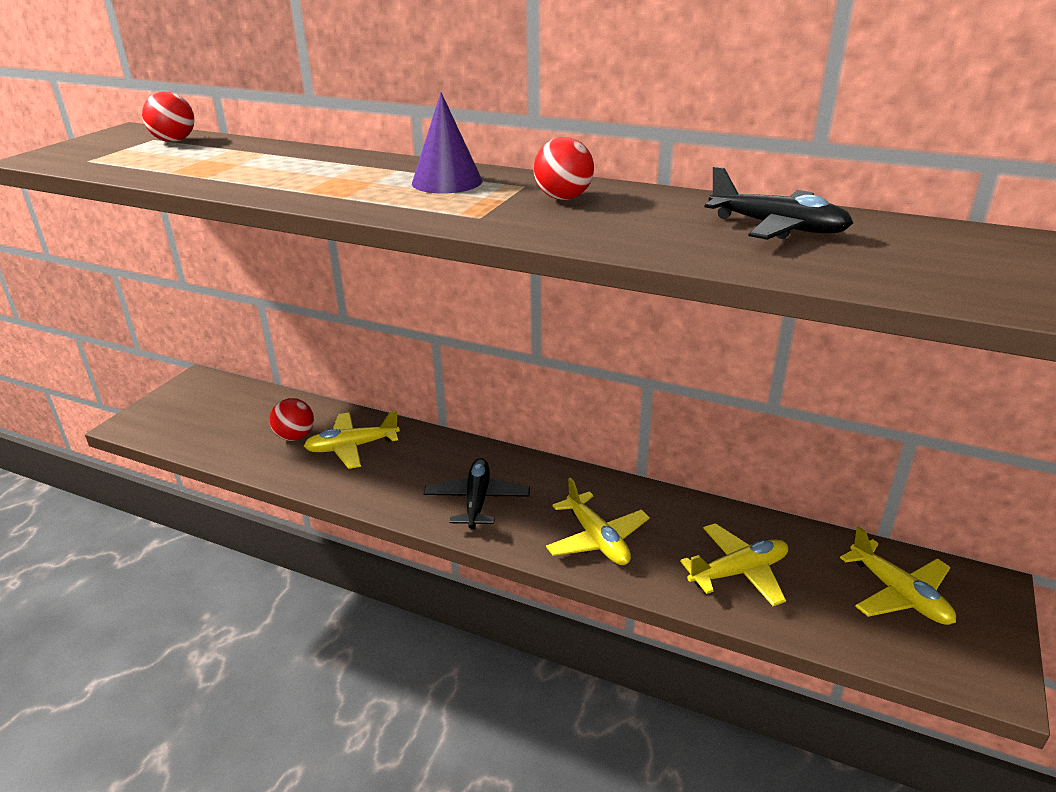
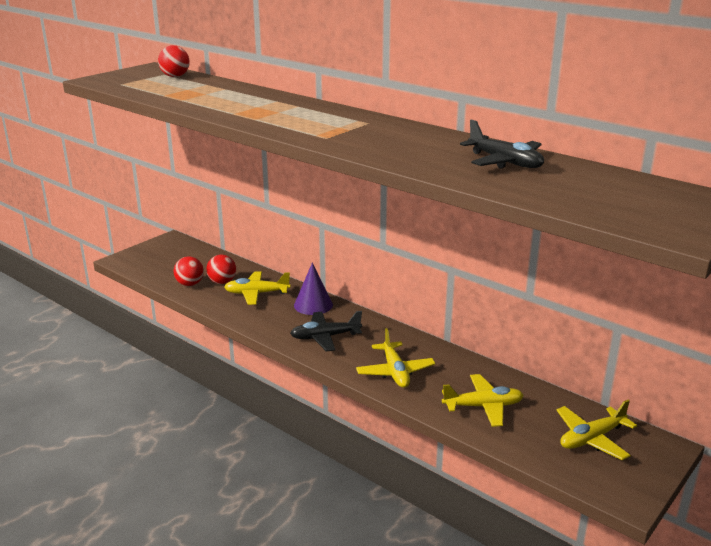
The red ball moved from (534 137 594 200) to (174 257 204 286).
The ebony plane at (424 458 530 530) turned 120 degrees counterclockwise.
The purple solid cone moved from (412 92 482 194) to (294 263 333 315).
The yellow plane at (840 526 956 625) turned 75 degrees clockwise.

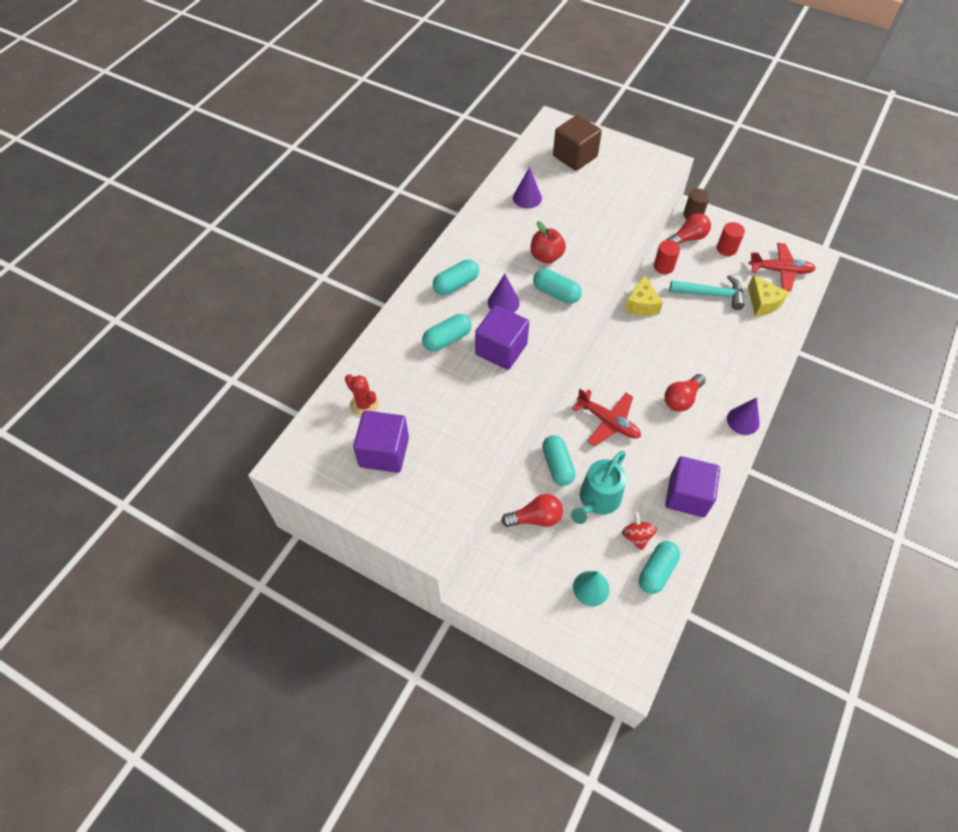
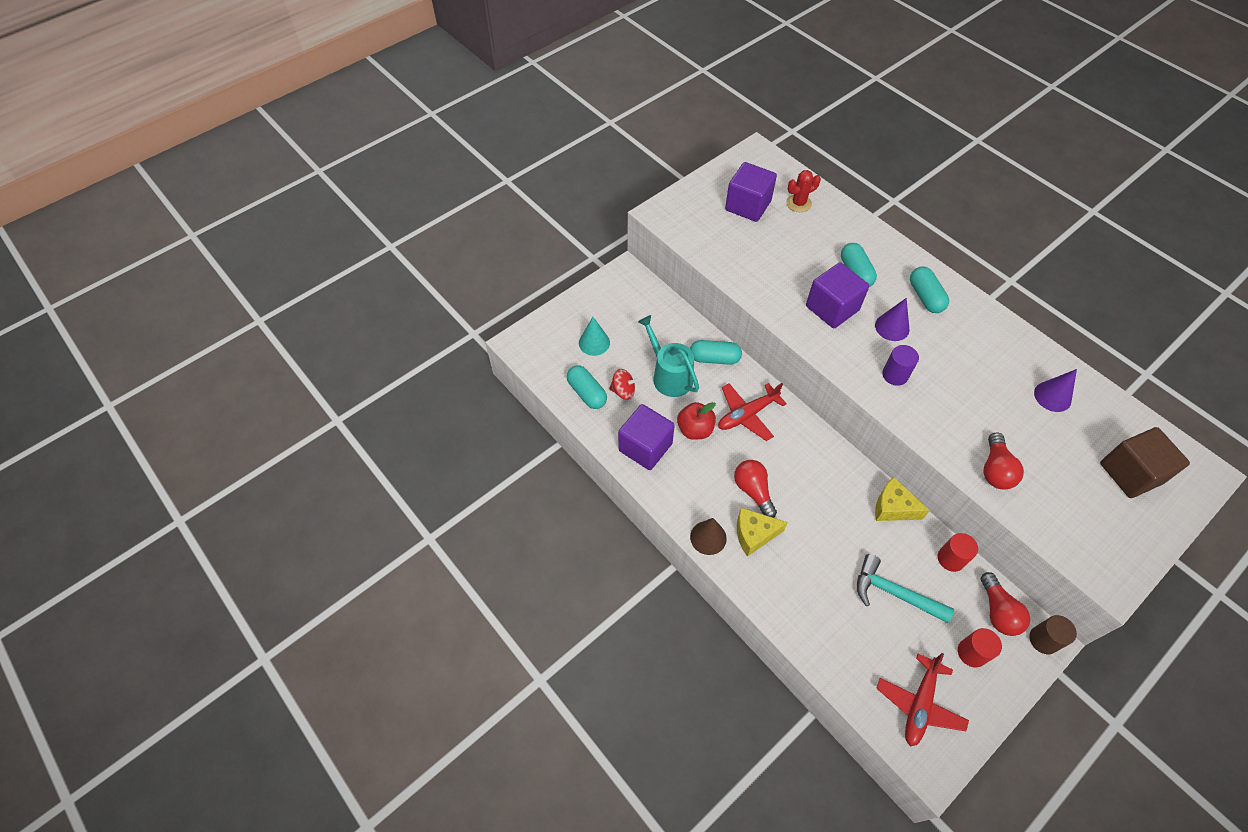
The red apple fruit moved from (530 221 566 263) to (677 402 716 440).
The purple solid cone at (727 398 760 435) became the dark brown solid cone at (690 518 727 555).
The yellow piece of cheese moved from (748 275 789 316) to (737 508 788 557).
The teal carpenter's hammer at (669 275 745 310) turned 90 degrees clockwise.
The teal pill at (533 269 582 304) was replaced by the purple cylinder at (882 345 919 386).
The red bulb moved from (501 494 563 527) to (983 433 1024 489).

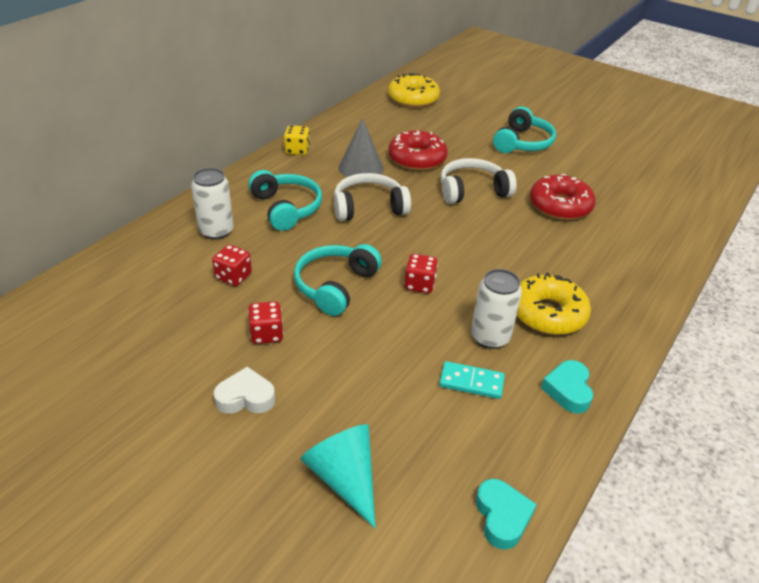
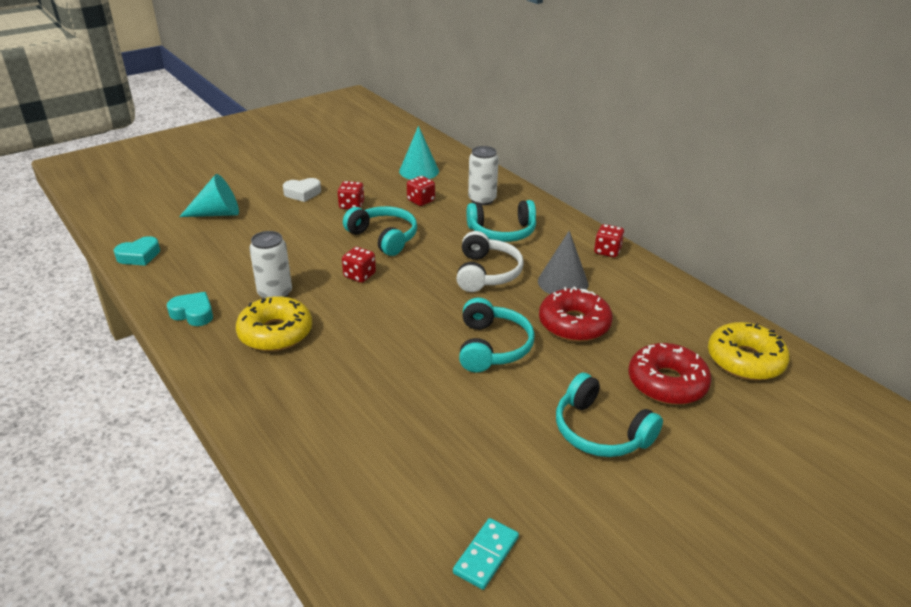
The teal heart at (476 479 537 549) turned 45 degrees counterclockwise.
The white heart at (214 367 275 414) turned 60 degrees clockwise.
The teal solid cone at (399 126 439 180) appeared.
The teal domino tile moved from (439 361 505 399) to (453 518 519 590).
The white headphones at (441 158 516 204) became the teal headphones at (459 298 535 372).
The yellow dice at (284 125 310 155) became the red dice at (594 224 624 258).
The red doughnut moved from (530 174 596 220) to (628 343 712 405).

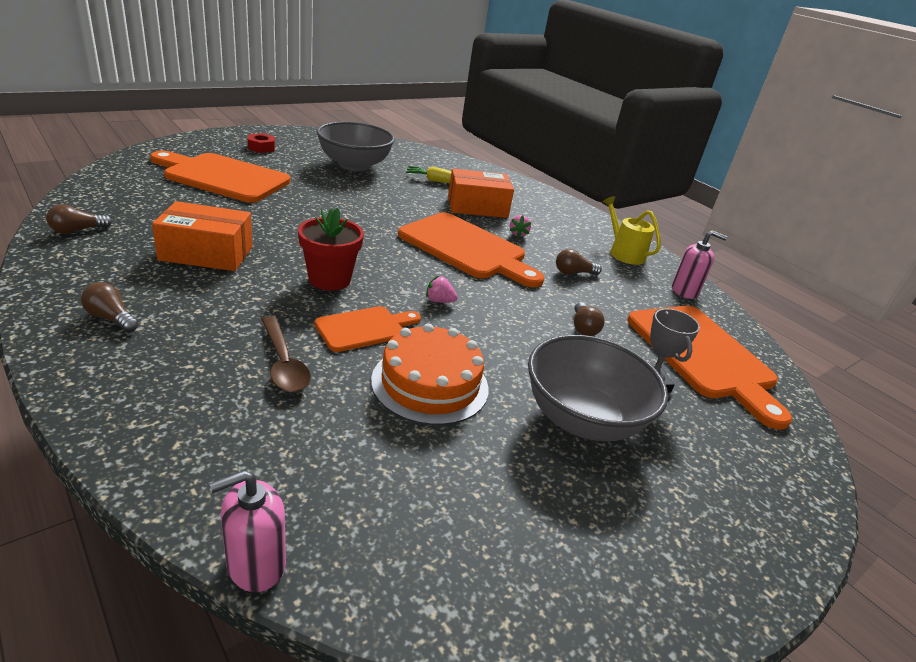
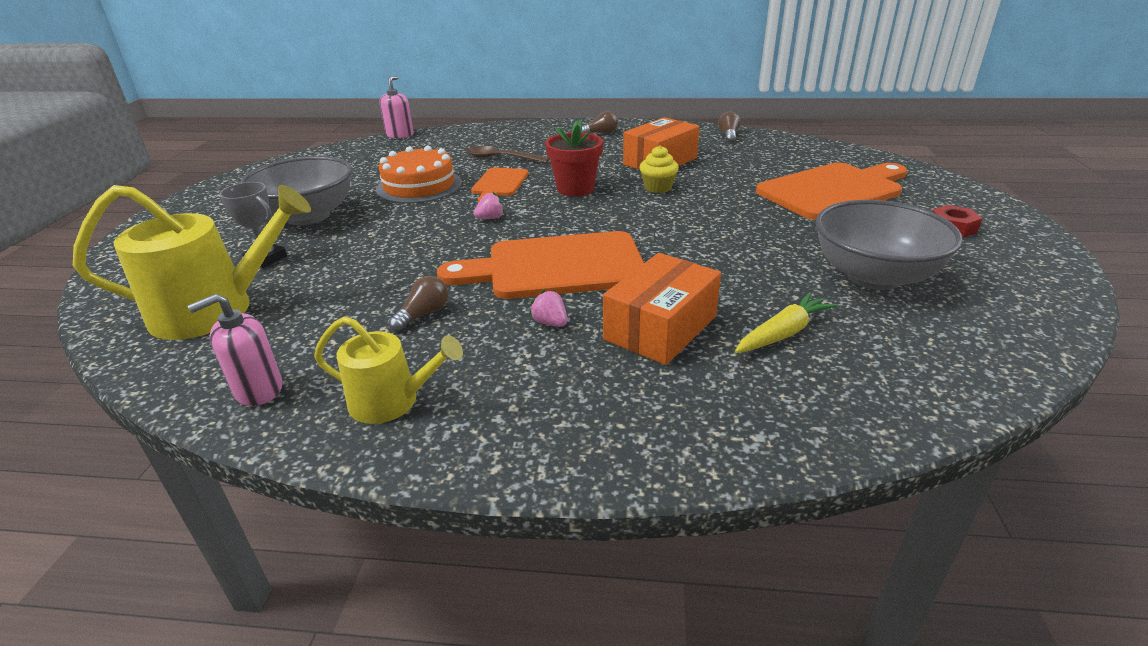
The bright orange cutting board at (627 306 792 430) was replaced by the yellow sprinkling can at (73 185 311 340).
The yellow cupcake at (640 145 679 193) appeared.
The dark brown bulb at (574 302 605 336) disappeared.

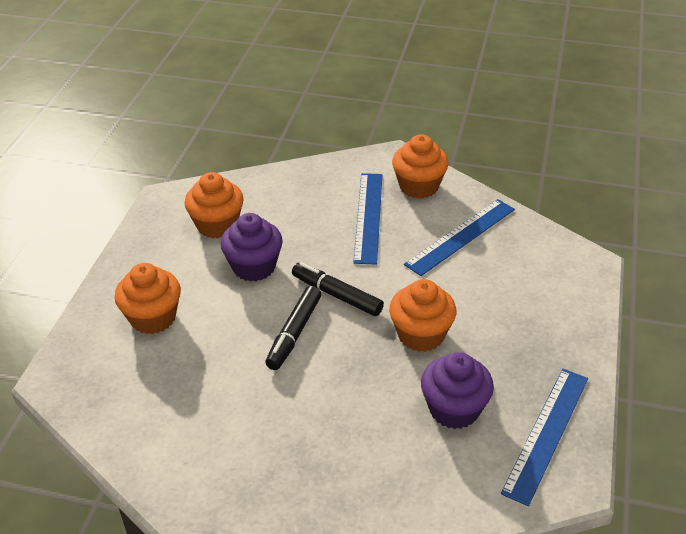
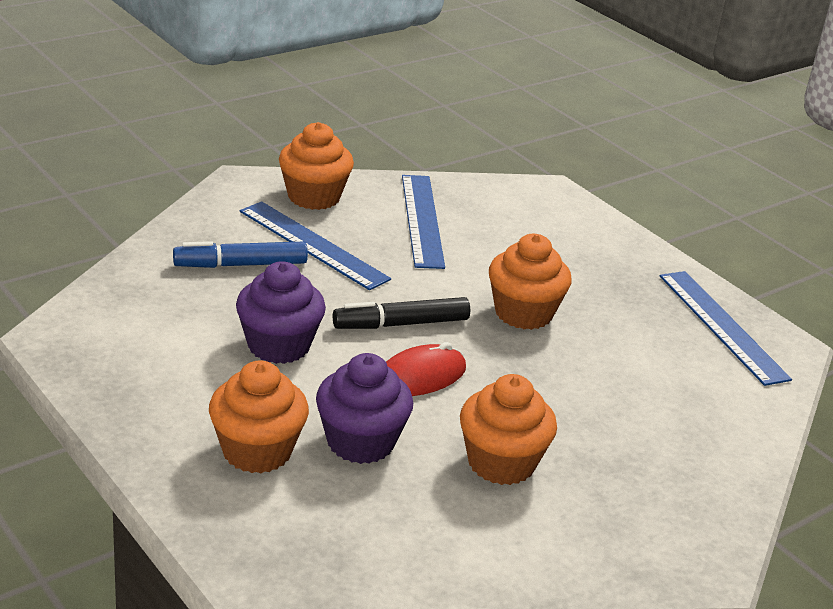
The royal blue marker pen at (173 241 308 268) appeared.
The purple cupcake moved from (421 352 494 429) to (316 353 413 464).
The ebony marker pen at (265 286 321 370) was replaced by the red mouse at (386 342 466 396).
The bright orange cupcake moved from (184 172 244 239) to (460 374 557 485).

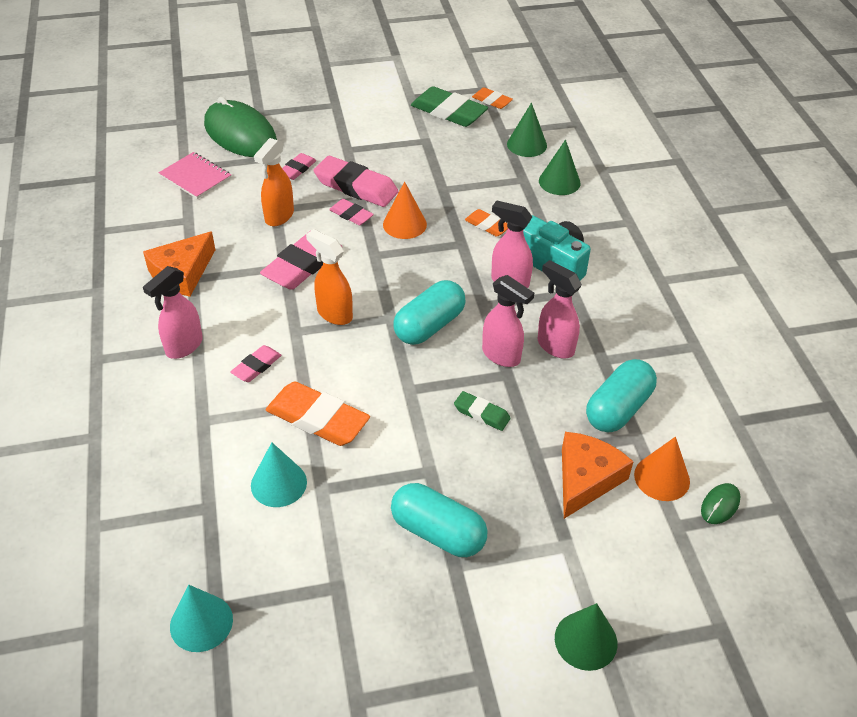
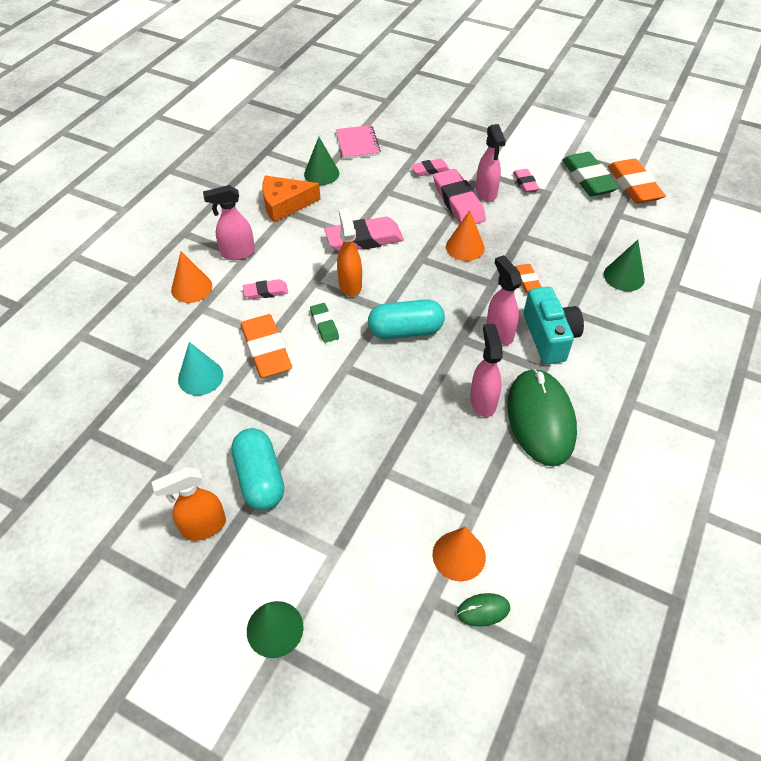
The bright orange spray cleaner moved from (254 138 294 226) to (151 467 226 541).
The bright orange solid cone at (171 251 212 303) appeared.
The emerald solid cone moved from (507 103 547 157) to (304 137 339 185).
The emerald gum eraser moved from (454 391 511 431) to (310 303 339 343).
The rose-pink spray cleaner moved from (482 275 534 367) to (476 124 506 202).
The emerald mouse moved from (204 97 277 157) to (507 368 577 466).
The rose-pink gum eraser moved from (329 199 374 225) to (513 169 540 193).
The bright orange gum eraser at (472 87 513 109) changed to 1.86 times the size.
The teal solid cone at (170 585 233 652) disappeared.
The bright orange piece of cheese at (562 432 634 519) disappeared.
The teal pill at (586 359 657 432) disappeared.

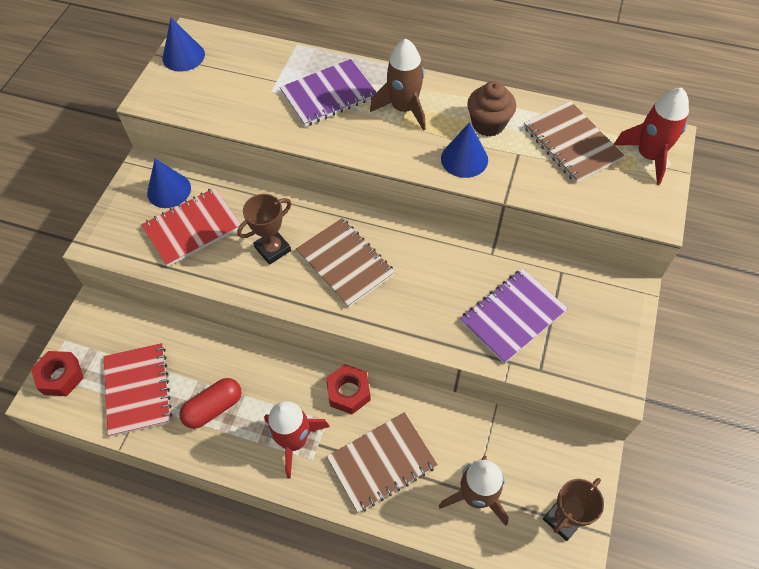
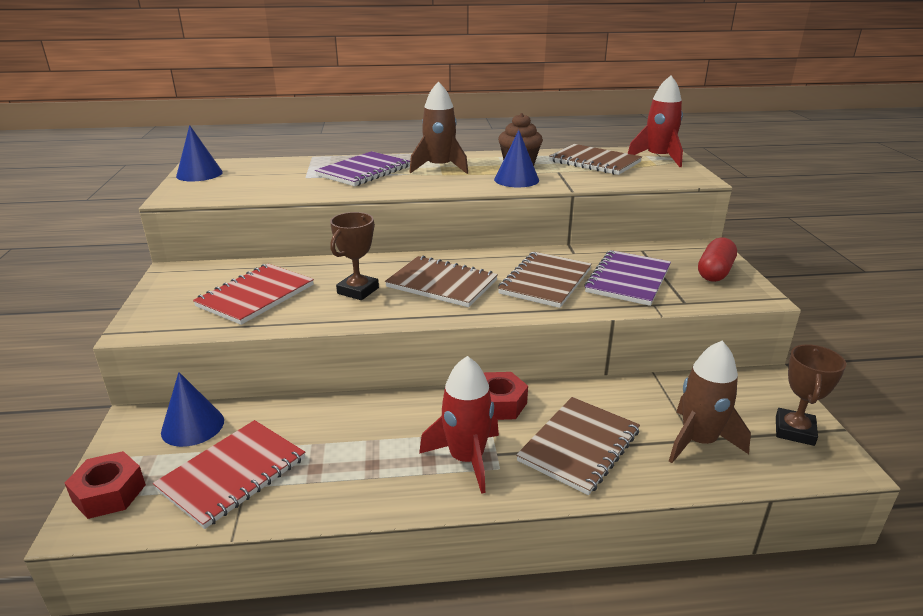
The red exercise book at (103 343 172 437) turned 75 degrees clockwise.
The royal blue solid cone moved from (147 159 191 208) to (161 372 224 447).
The dark brown exercise book at (498 252 592 308) appeared.
The red pill moved from (179 378 241 429) to (698 237 737 282).

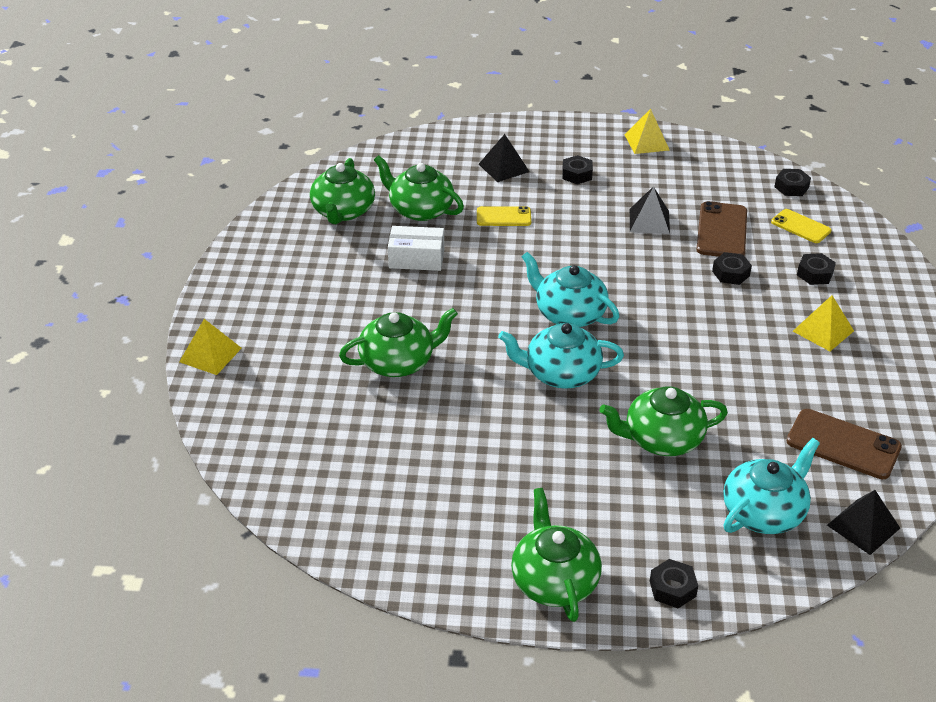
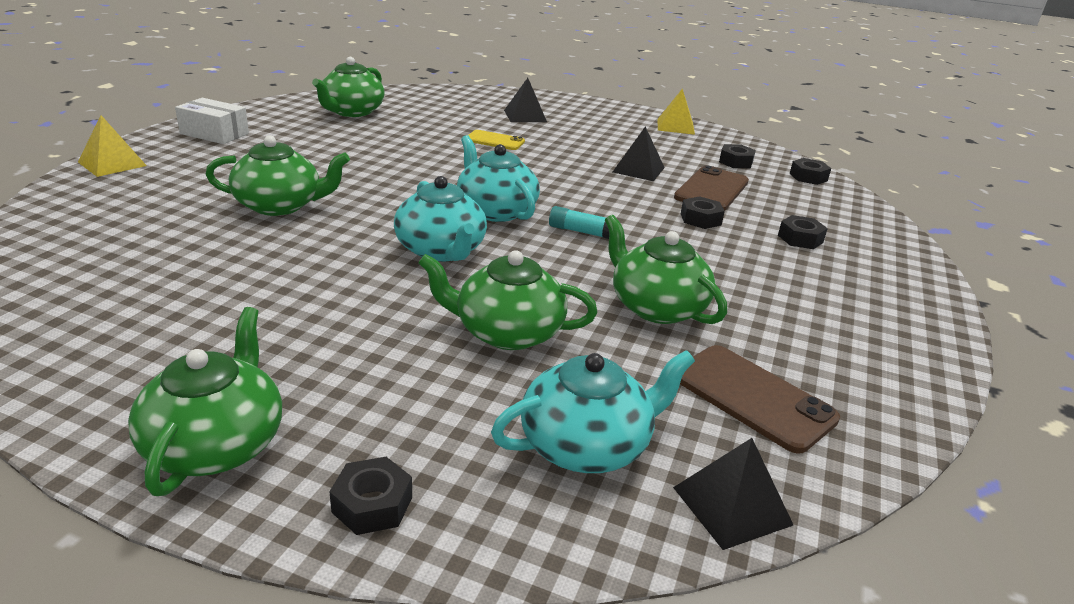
The white package moved from (388 226 444 271) to (175 98 249 144).
The teal teapot at (498 323 624 389) turned 135 degrees counterclockwise.
The teal glue at (549 206 609 239) appeared.
The emerald teapot moved from (374 155 464 221) to (605 215 727 324).
The ebony hexagon nut moved from (562 155 593 184) to (719 144 756 168).
The yellow smartphone at (771 209 831 243) disappeared.
The yellow pyramid shape at (793 295 854 351) disappeared.

